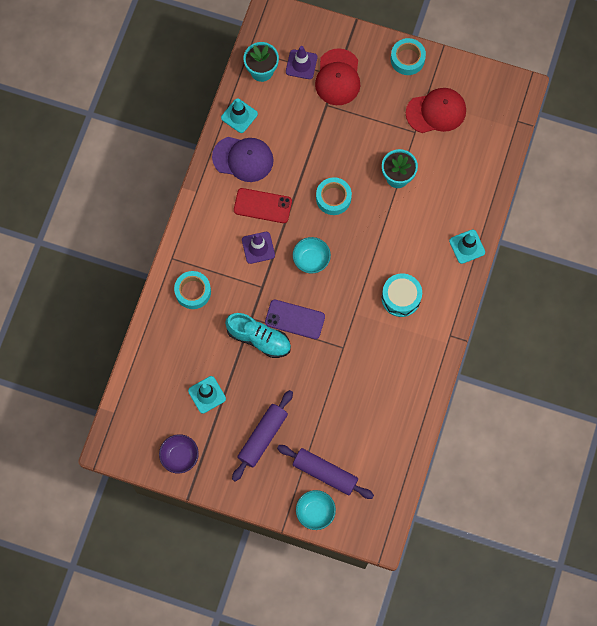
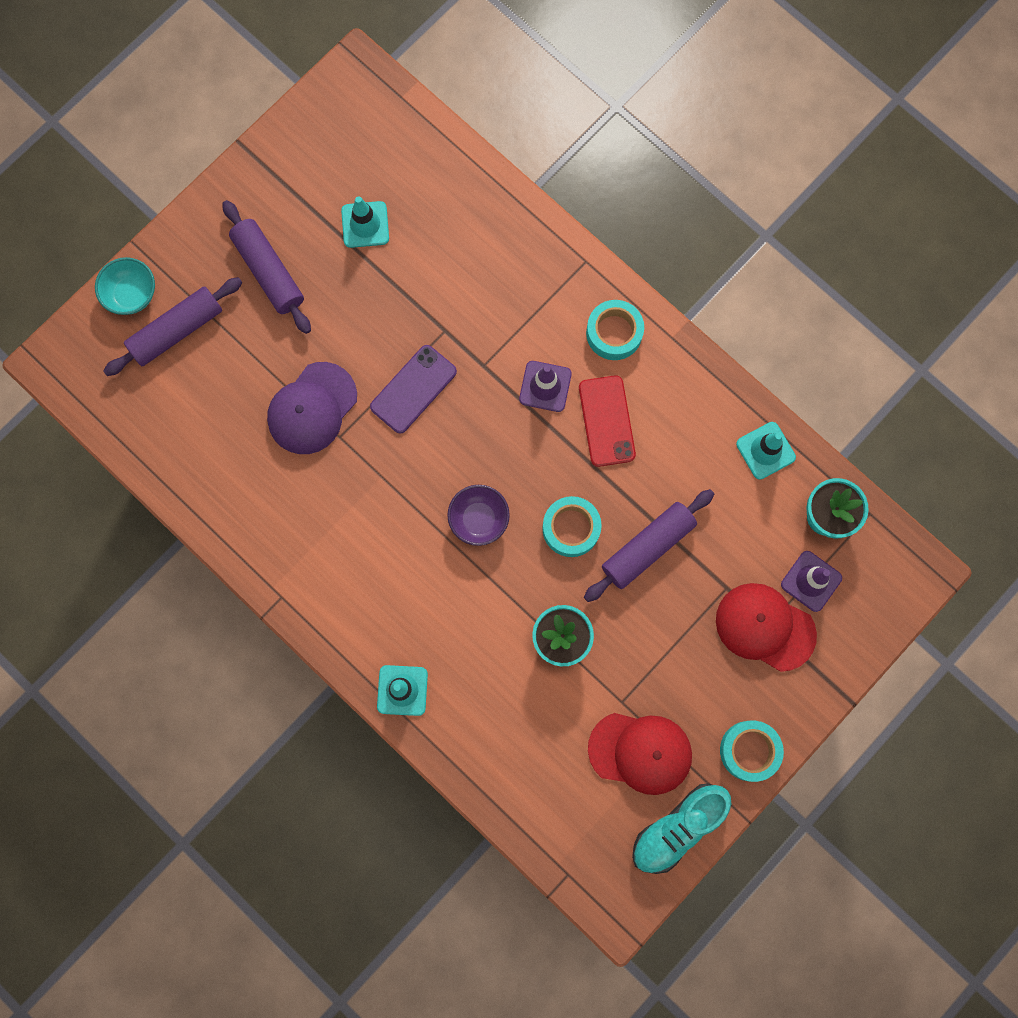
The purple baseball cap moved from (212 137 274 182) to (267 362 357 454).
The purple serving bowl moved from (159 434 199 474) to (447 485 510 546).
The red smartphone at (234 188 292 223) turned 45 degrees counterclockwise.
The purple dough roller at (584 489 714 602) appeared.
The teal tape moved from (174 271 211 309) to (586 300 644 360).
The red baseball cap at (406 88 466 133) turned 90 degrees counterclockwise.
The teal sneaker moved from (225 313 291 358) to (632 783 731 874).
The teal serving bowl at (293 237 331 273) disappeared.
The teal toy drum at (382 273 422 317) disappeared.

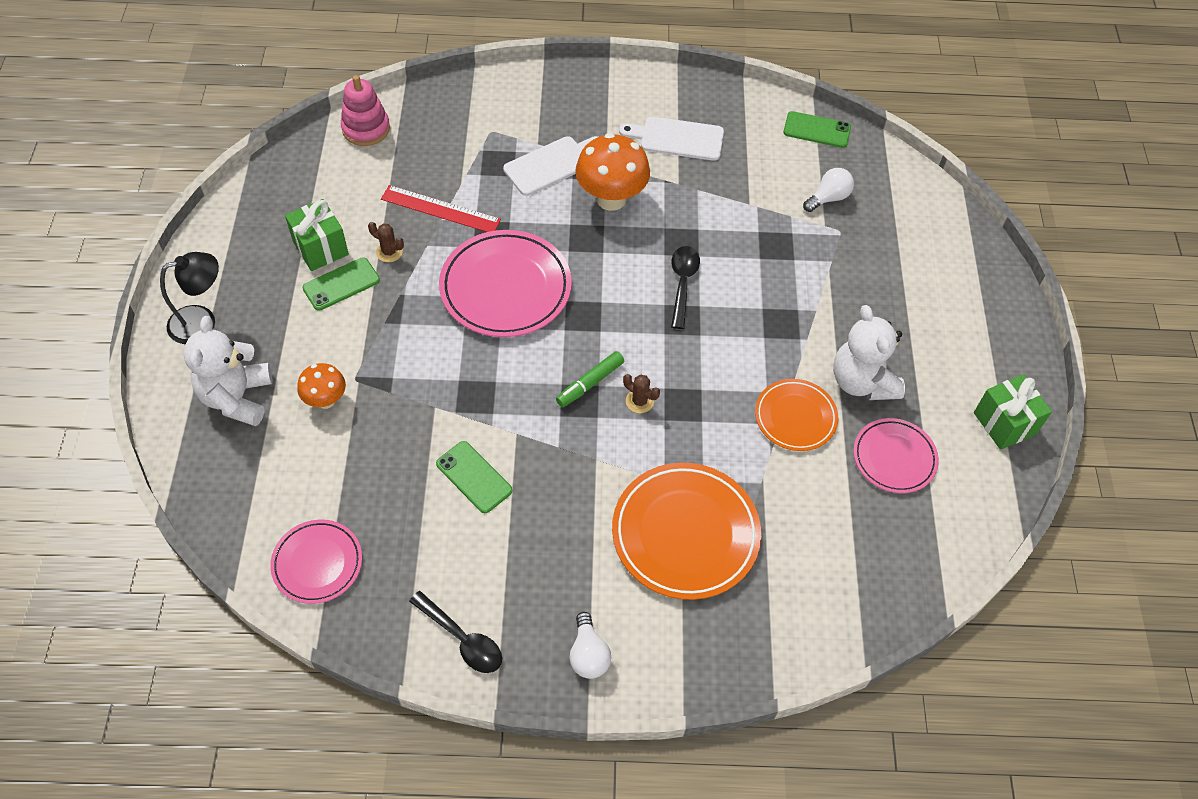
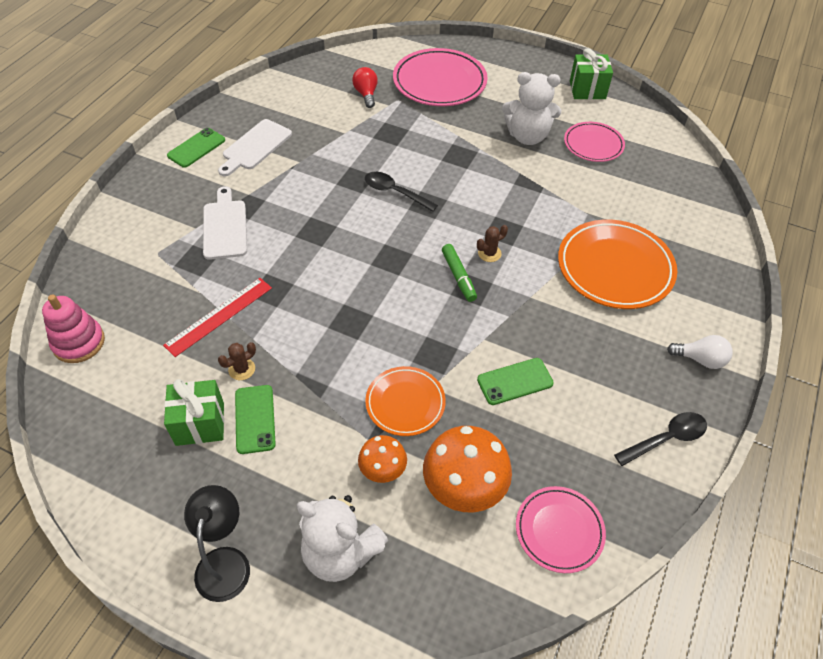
The emerald smartphone moved from (783 111 851 148) to (167 128 225 168).
The white bulb at (803 168 854 212) became the red bulb at (352 67 378 108).
The bright orange flat dish moved from (755 379 838 451) to (365 366 446 436).
The rose-pink flat dish moved from (439 230 572 337) to (393 48 488 106).
The bright orange mushroom moved from (575 133 650 211) to (423 426 512 512).

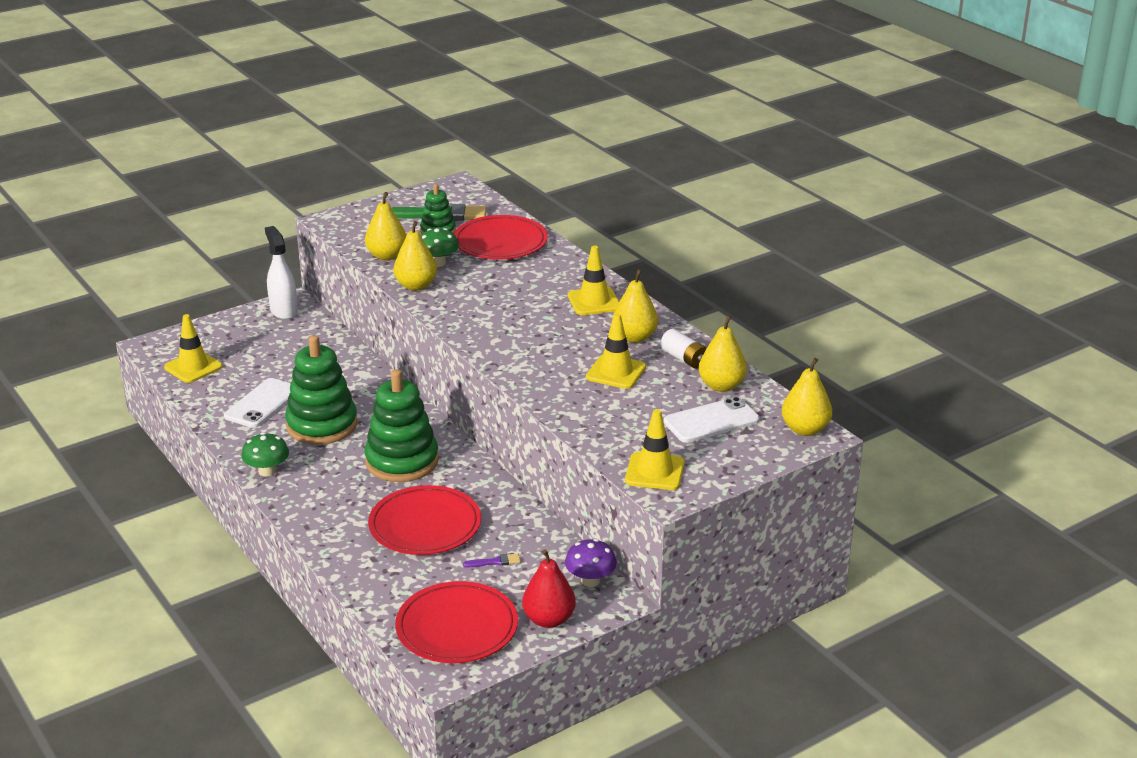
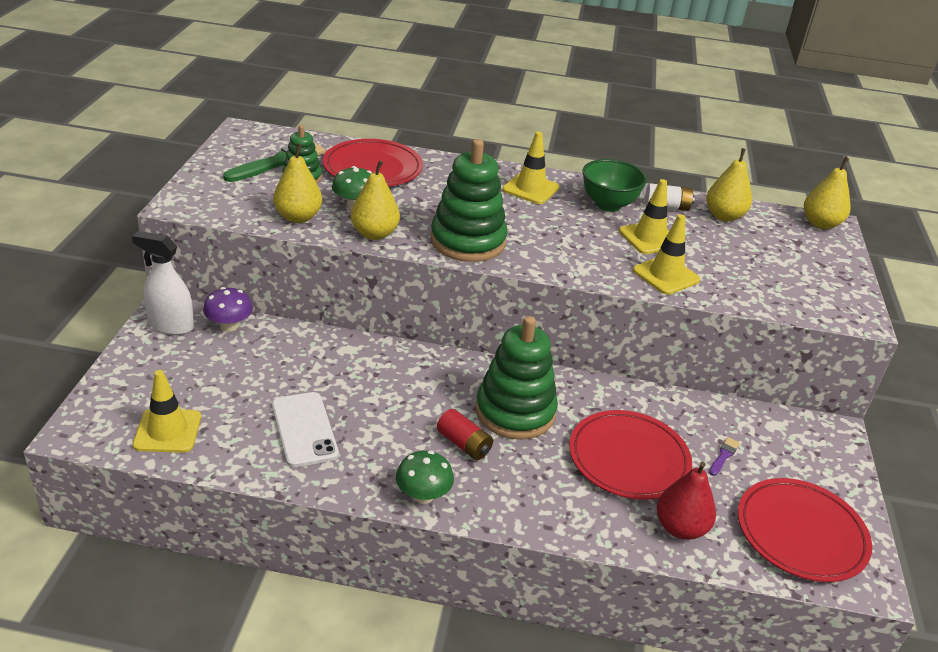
The purple mushroom moved from (565 539 617 587) to (203 287 253 332).
The emerald ring stacker moved from (285 335 358 445) to (430 139 508 262).
The red battery at (437 409 493 460) appeared.
The yellow pear fruit at (613 269 658 343) was replaced by the emerald serving bowl at (583 159 647 212).
The yellow traffic cone moved from (625 409 685 490) to (633 214 700 295).
The red pear fruit moved from (522 549 576 628) to (657 462 716 540).
The white smartphone at (664 397 760 443) disappeared.

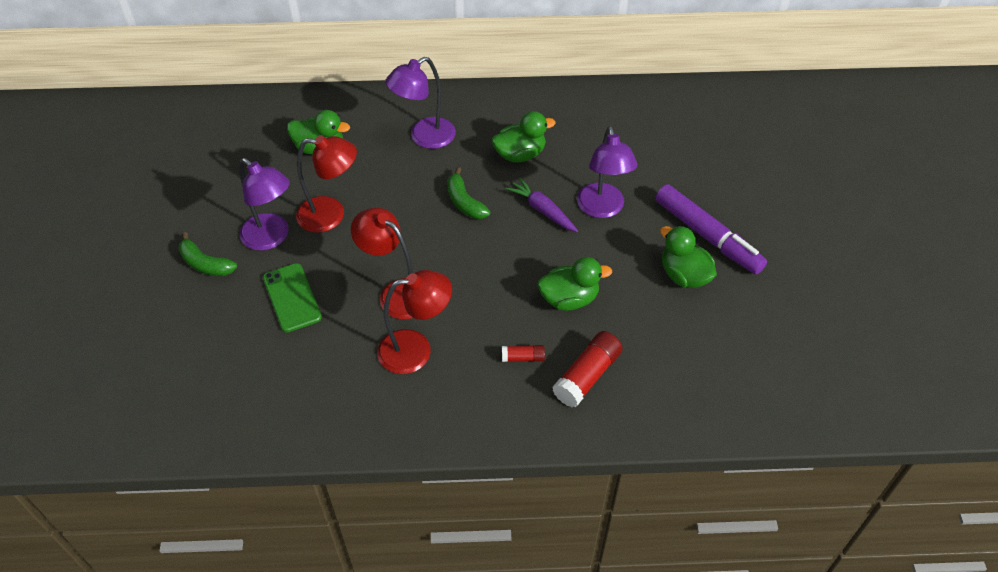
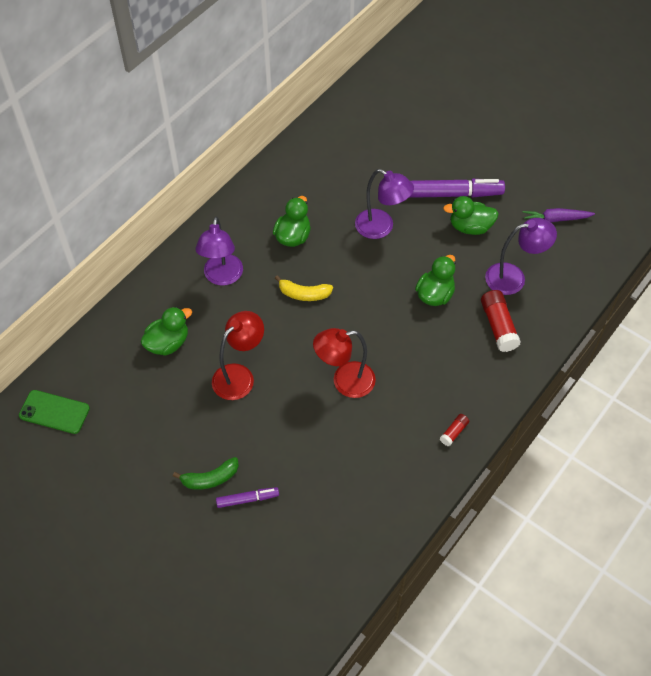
The emerald smartphone moved from (263 263 322 333) to (19 390 90 434).
The purple marker pen at (216 487 279 508) appeared.
The emerald banana at (447 167 490 219) became the yellow banana at (275 275 333 301).
The red glue moved from (502 345 545 362) to (440 414 469 446).
The purple desk lamp moved from (239 158 290 251) to (485 218 557 295).
The purple root vegetable moved from (506 178 578 232) to (523 208 595 222).
The red desk lamp at (377 270 452 374) disappeared.

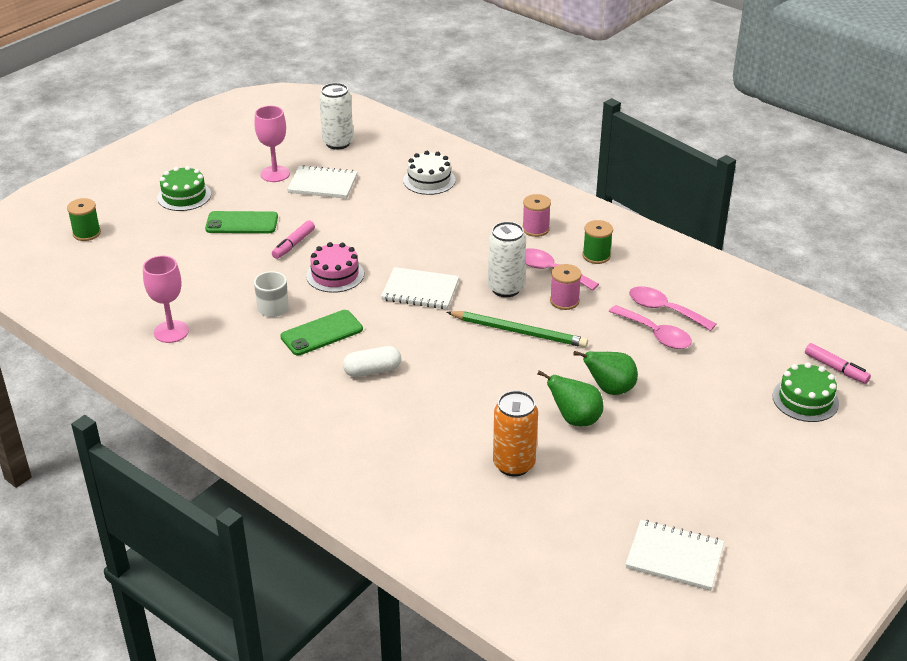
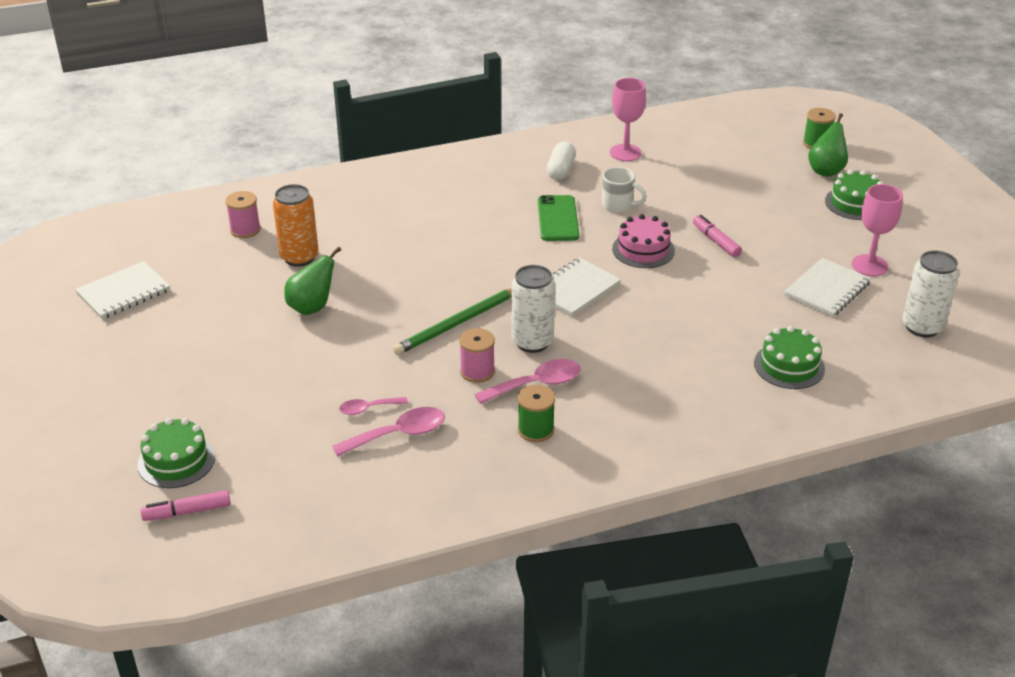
The rose-pink bobbin moved from (522 194 551 237) to (225 191 261 238).
The rose-pink spoon at (609 305 692 349) changed to 0.60 times the size.
The white pill moved from (343 346 401 377) to (547 142 576 180).
The white cake at (403 151 455 195) became the emerald cake at (754 326 825 389).
The emerald pear fruit moved from (574 351 638 395) to (808 113 848 177).
The emerald smartphone at (205 211 278 233) disappeared.

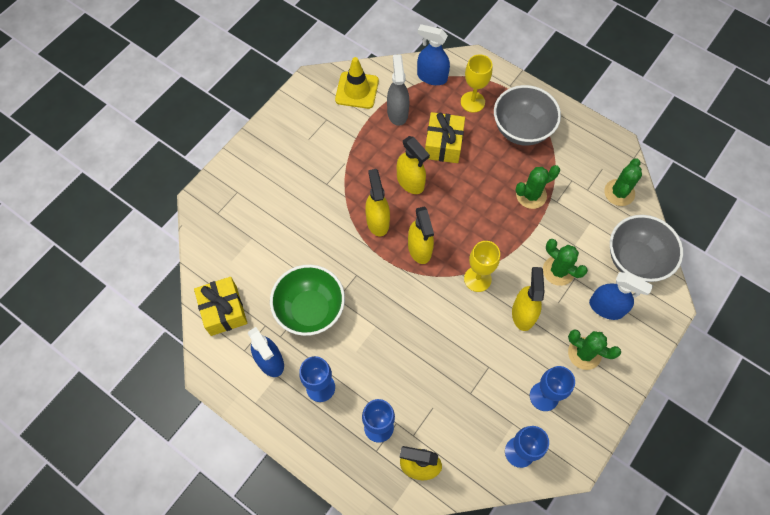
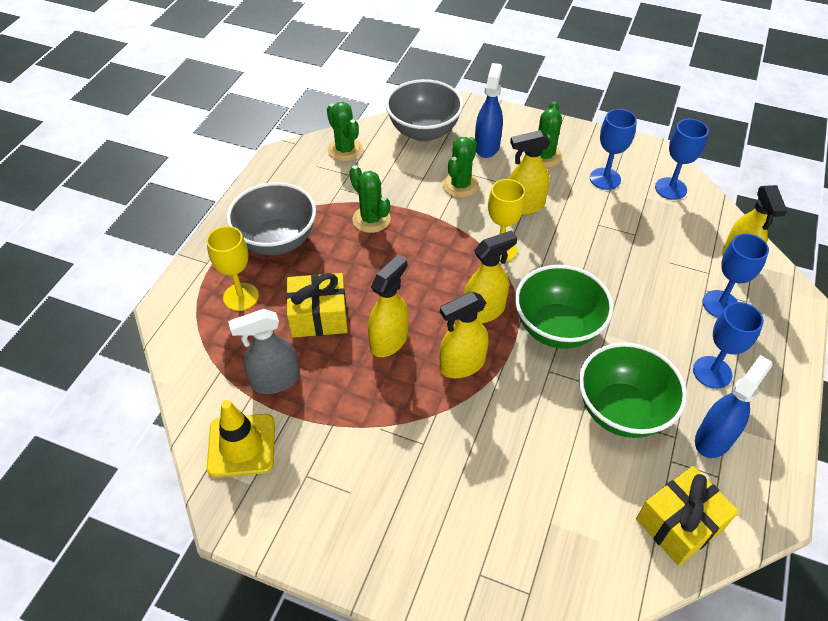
The emerald saguaro cactus at (604 158 642 206) turned 45 degrees clockwise.
The emerald serving bowl at (515 265 614 349) appeared.
The royal blue spray cleaner at (417 24 450 85) disappeared.

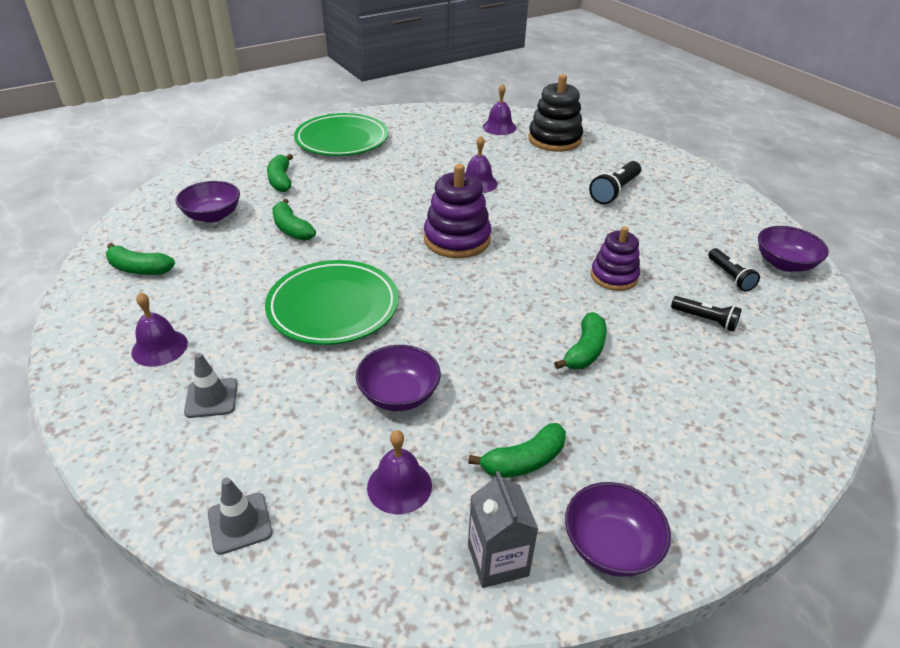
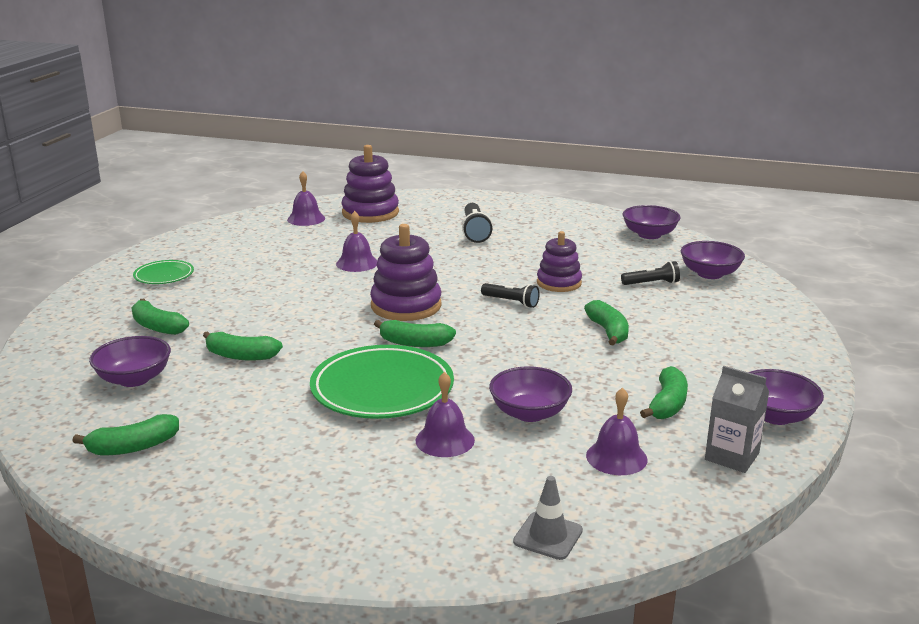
The emerald flat dish at (294 113 388 156) changed to 0.52 times the size.
The ebony ring stacker at (528 74 583 152) became the purple ring stacker at (341 145 399 223).
The emerald banana at (374 320 456 347) appeared.
The purple bell moved from (131 292 188 367) to (416 372 475 457).
The ebony torch moved from (708 248 760 292) to (481 283 540 308).
The purple serving bowl at (681 241 745 279) appeared.
The grey traffic cone at (184 353 238 418) disappeared.

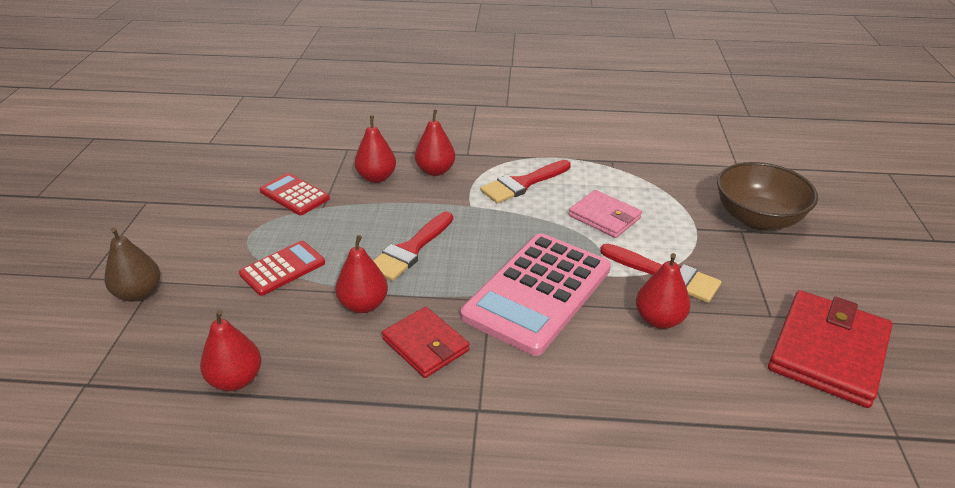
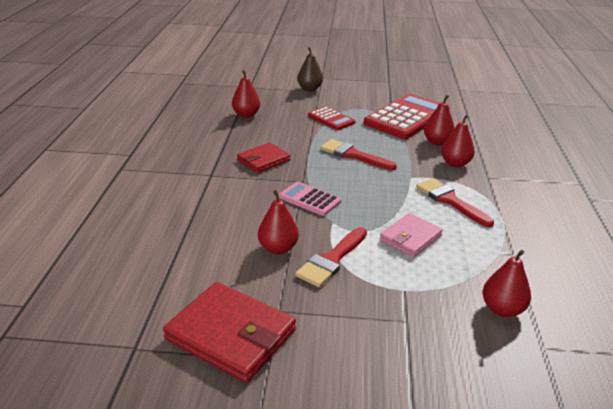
The rose-pink calculator at (461 233 611 356) changed to 0.51 times the size.
The red calculator at (259 173 330 215) changed to 1.96 times the size.
The red pear fruit moved from (335 235 388 313) to (483 250 531 317).
The dark brown serving bowl at (717 162 818 230) disappeared.

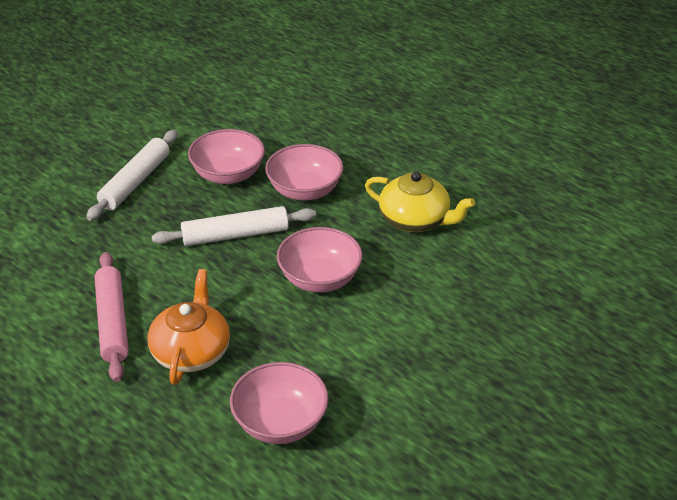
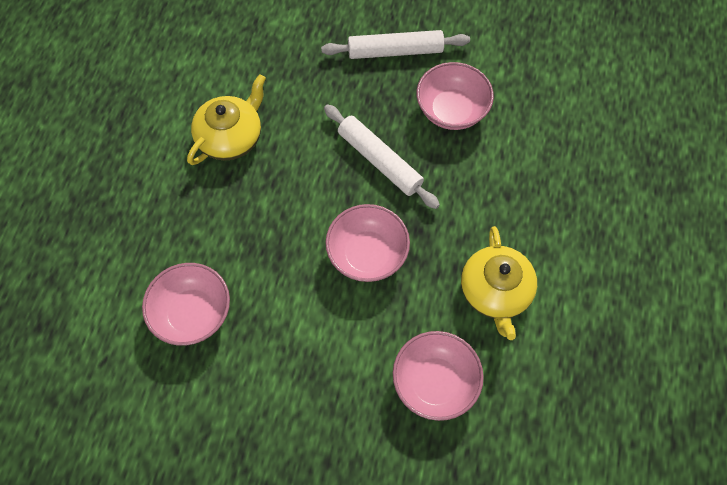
The rose-pink dough roller at (95 252 129 382) was replaced by the yellow teapot at (187 74 266 165).
The rose-pink serving bowl moved from (265 144 343 201) to (393 331 484 421).
The bright orange teapot at (147 269 230 385) disappeared.

